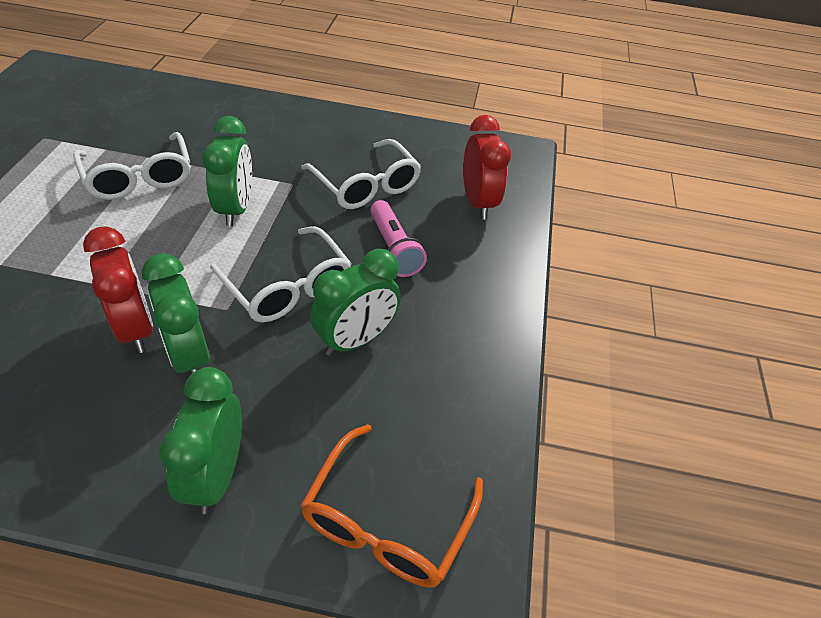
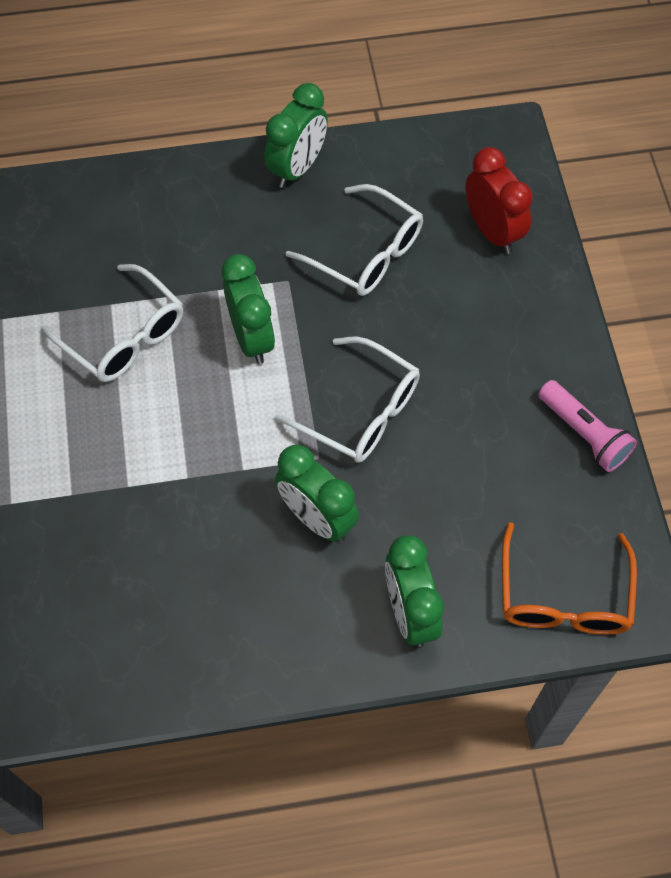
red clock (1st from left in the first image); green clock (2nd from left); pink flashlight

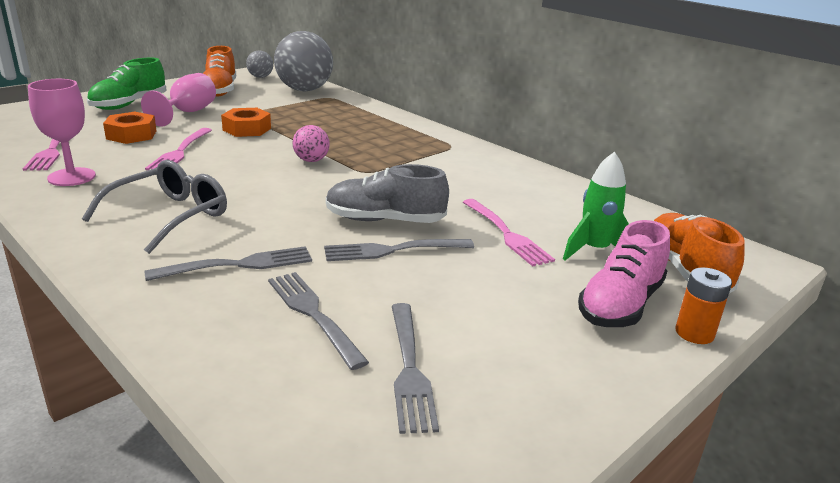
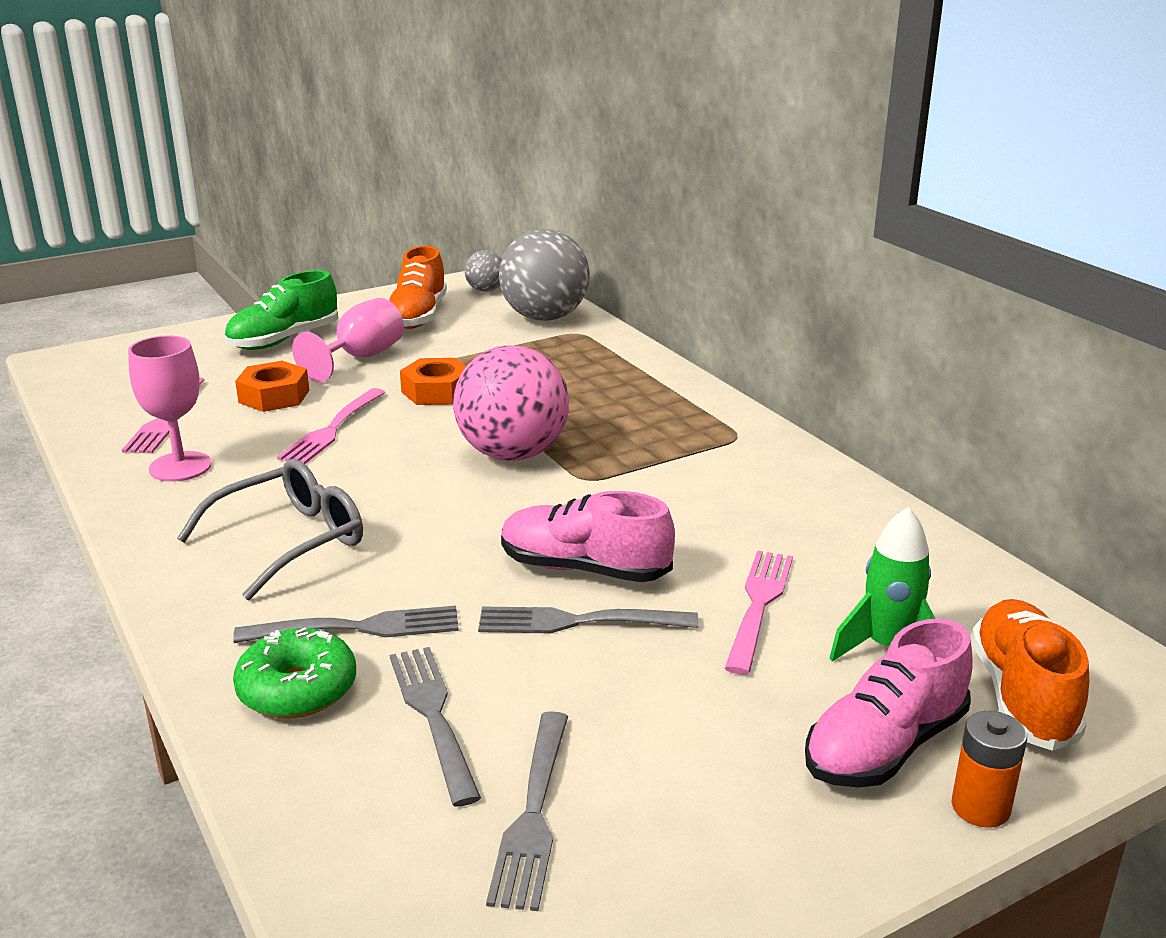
green donut; pink shoe (1st from left); pink fork (3rd from left); pink ball

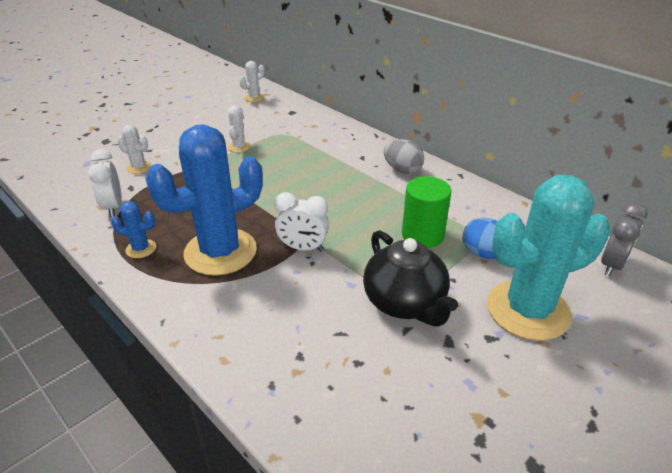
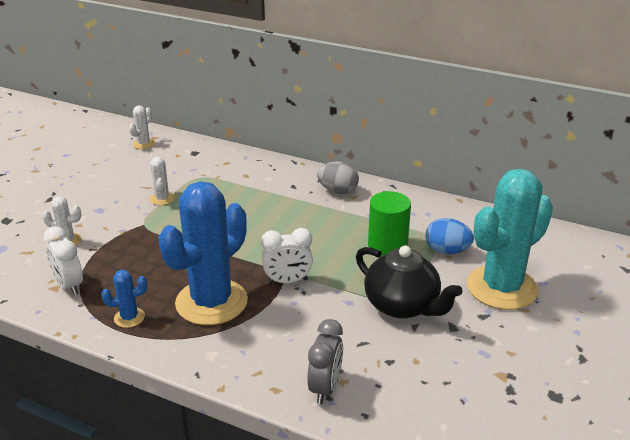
grey clock

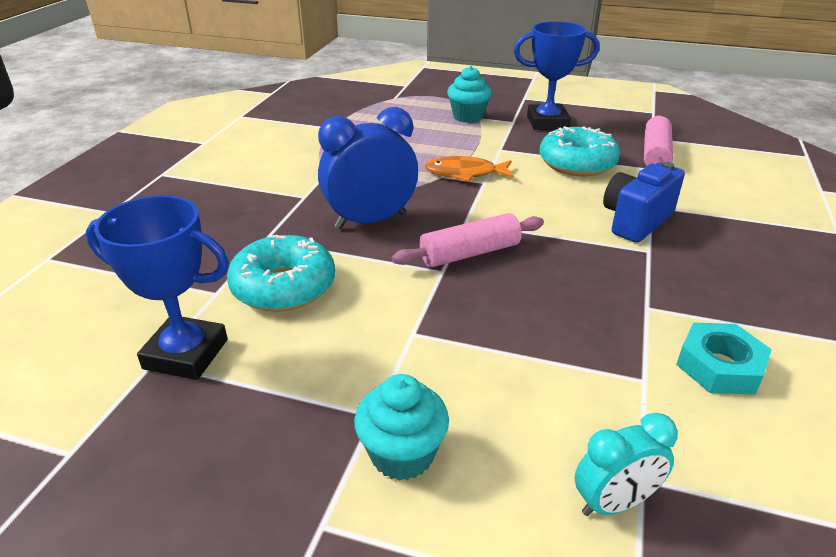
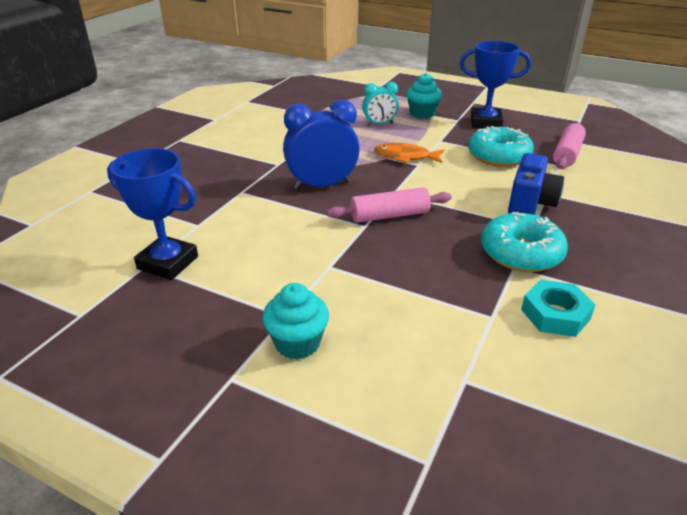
turquoise donut (2nd from left); turquoise clock; blue camera

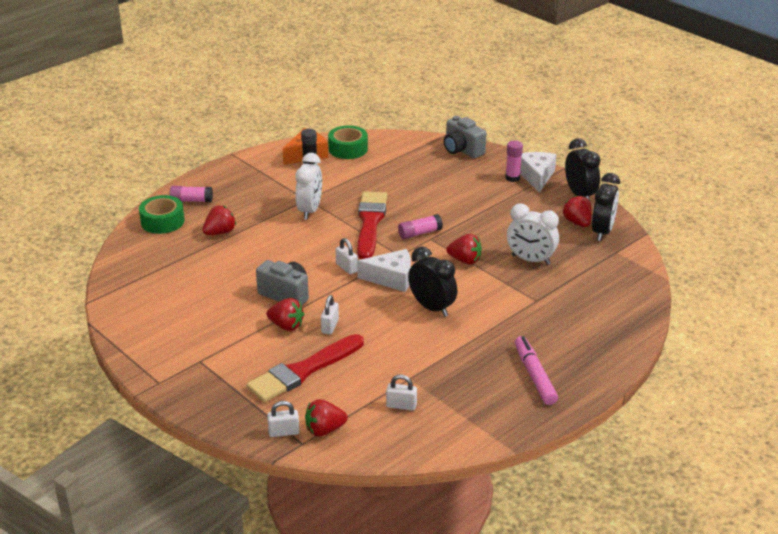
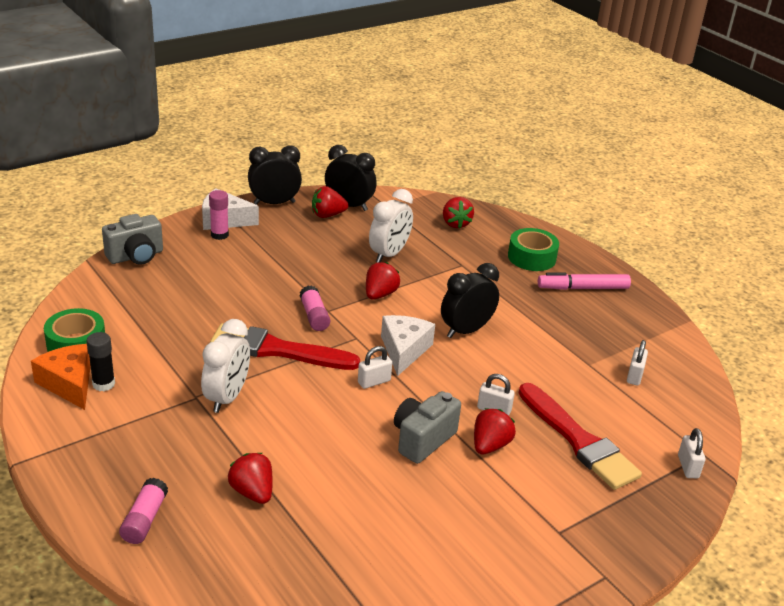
green tape (2nd from left); red strawberry (4th from left); white clock (1st from left)

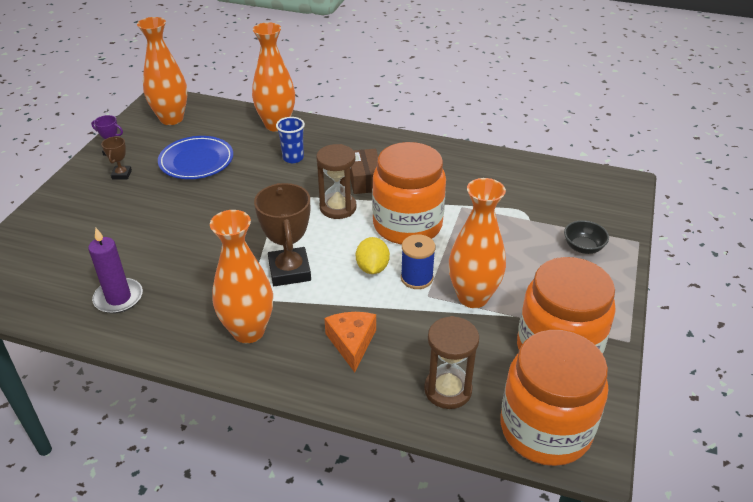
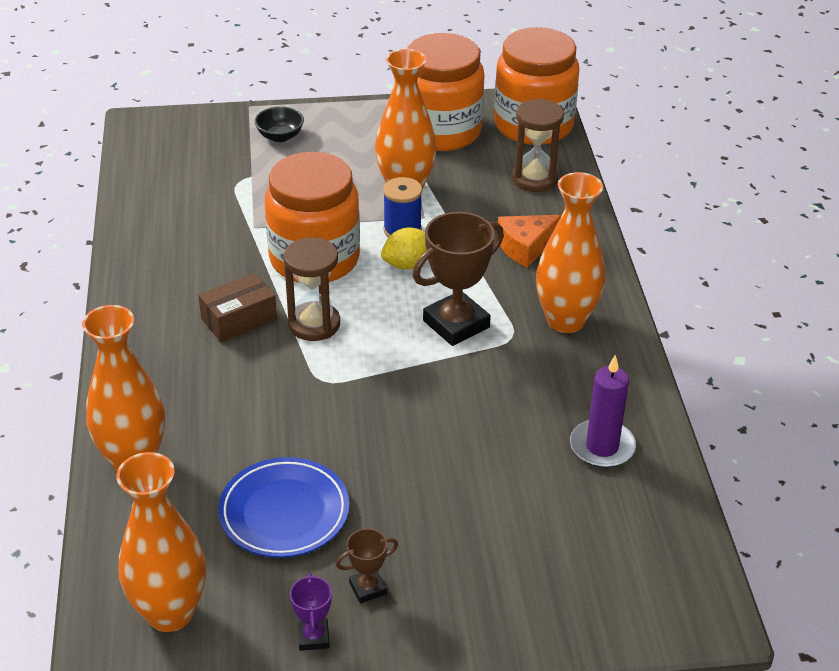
blue cup

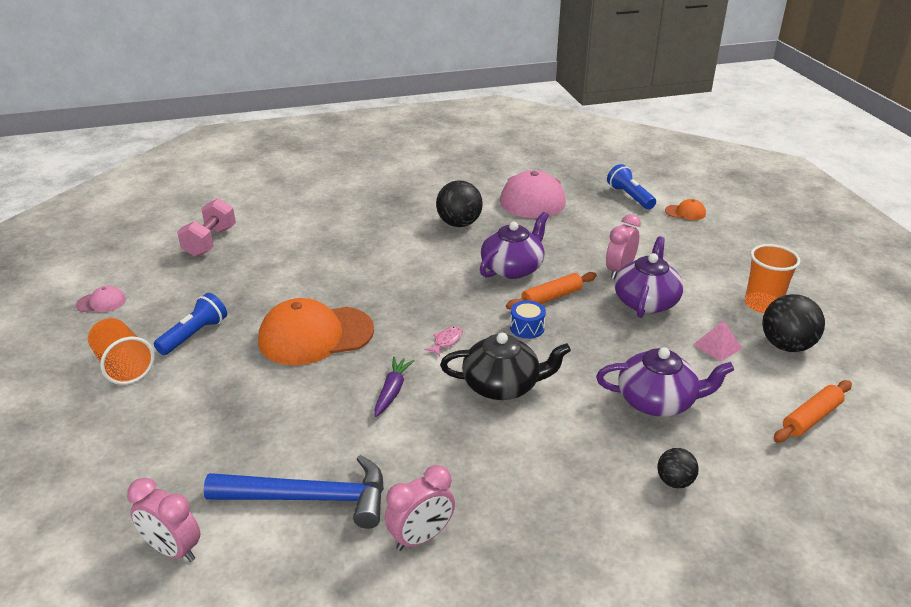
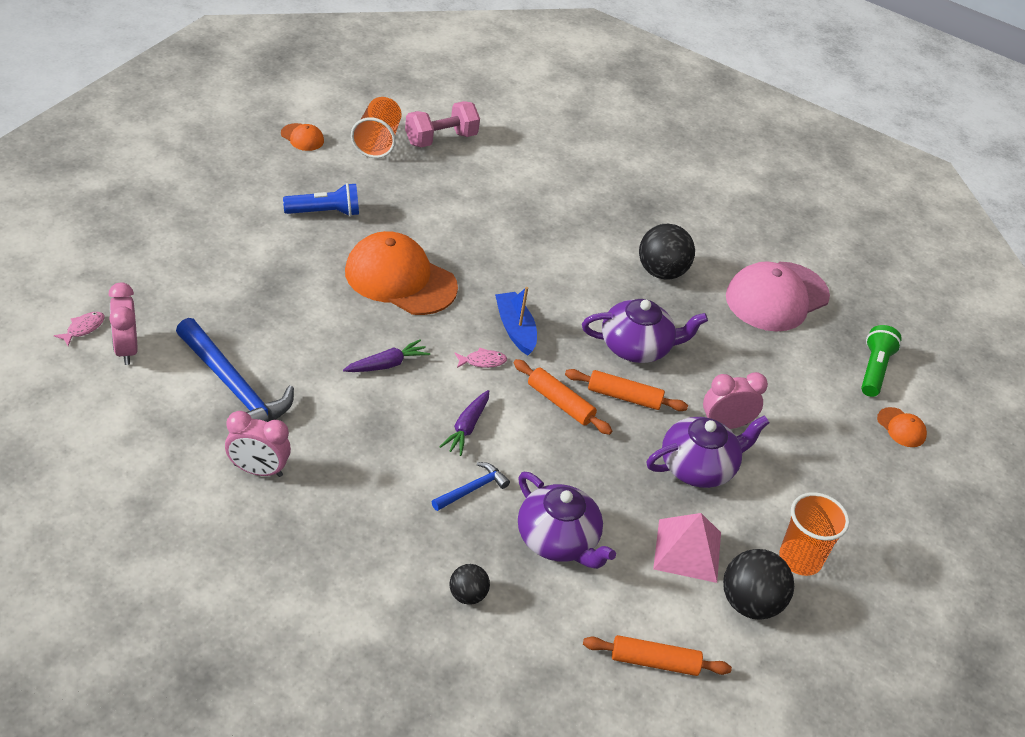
pink fish (1st from left); blue hammer (2nd from left); blue boat; orange cup (1st from left); purple carrot (2nd from left); orange rolling pin (1st from left); orange cap (1st from left); green flashlight; pink pyramid

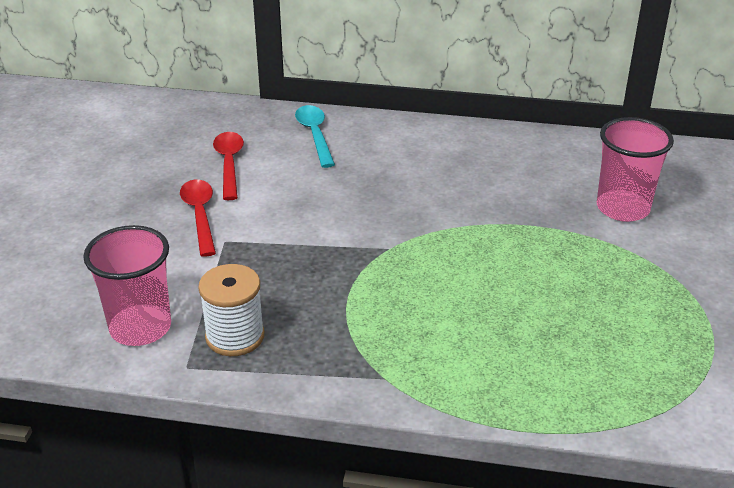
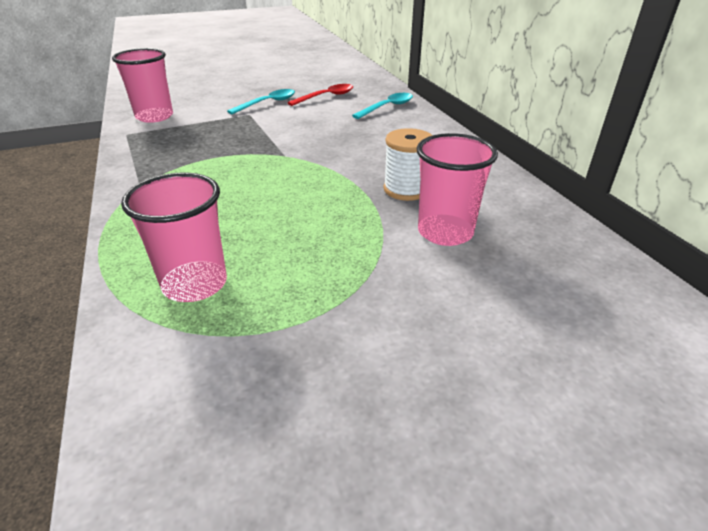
pink cup (2nd from left); white spool; turquoise spoon (1st from left)

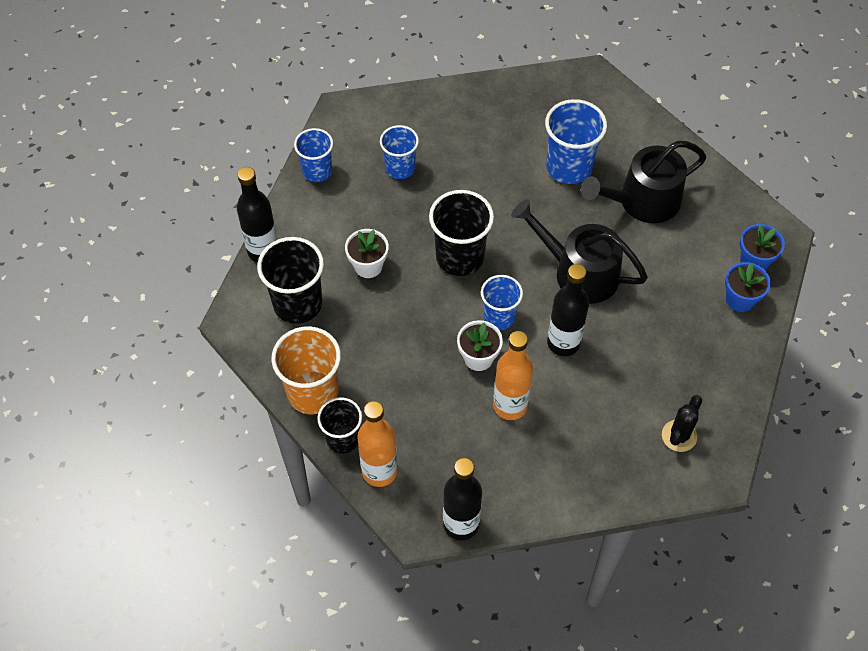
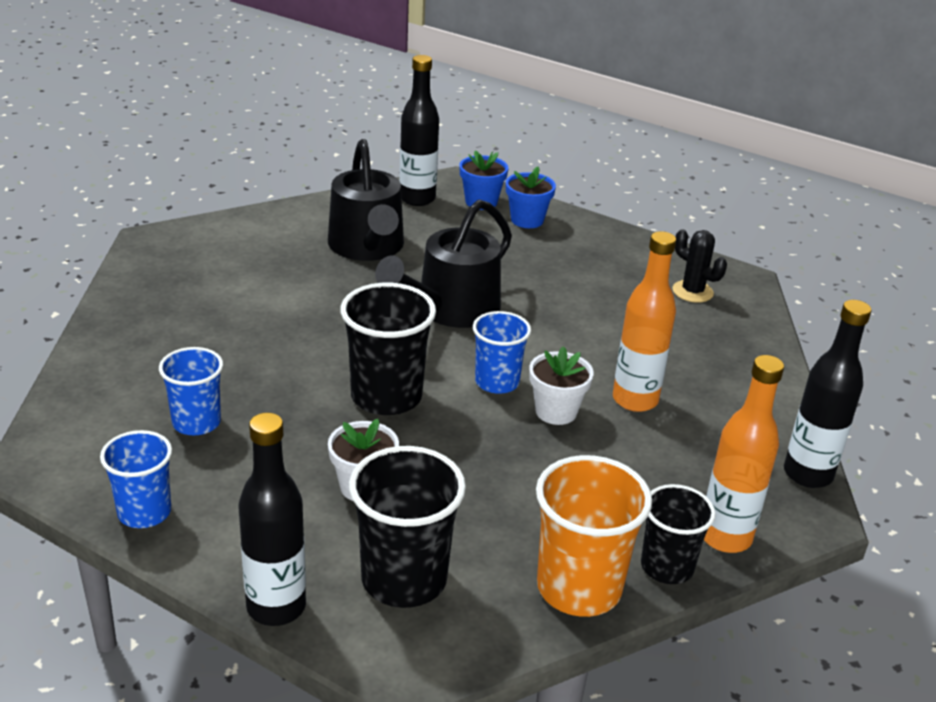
blue cup (4th from left in the first image); black bottle (2nd from left)

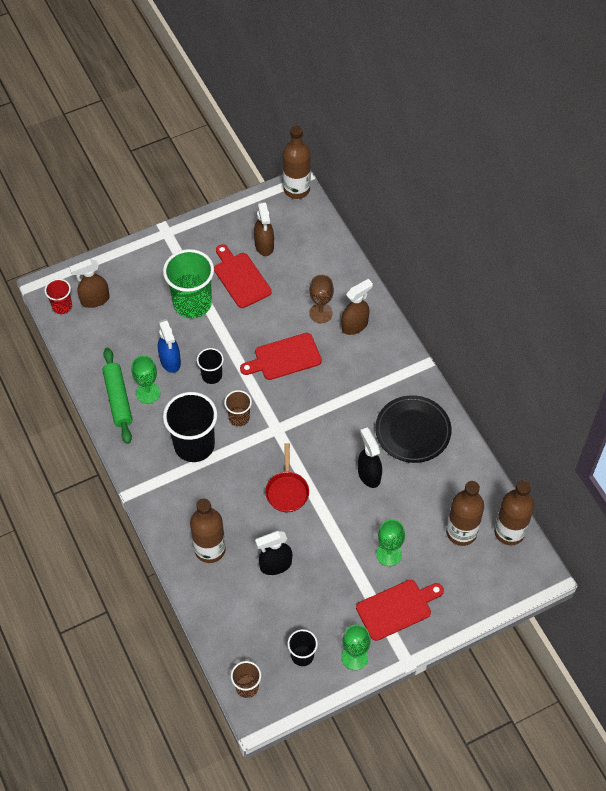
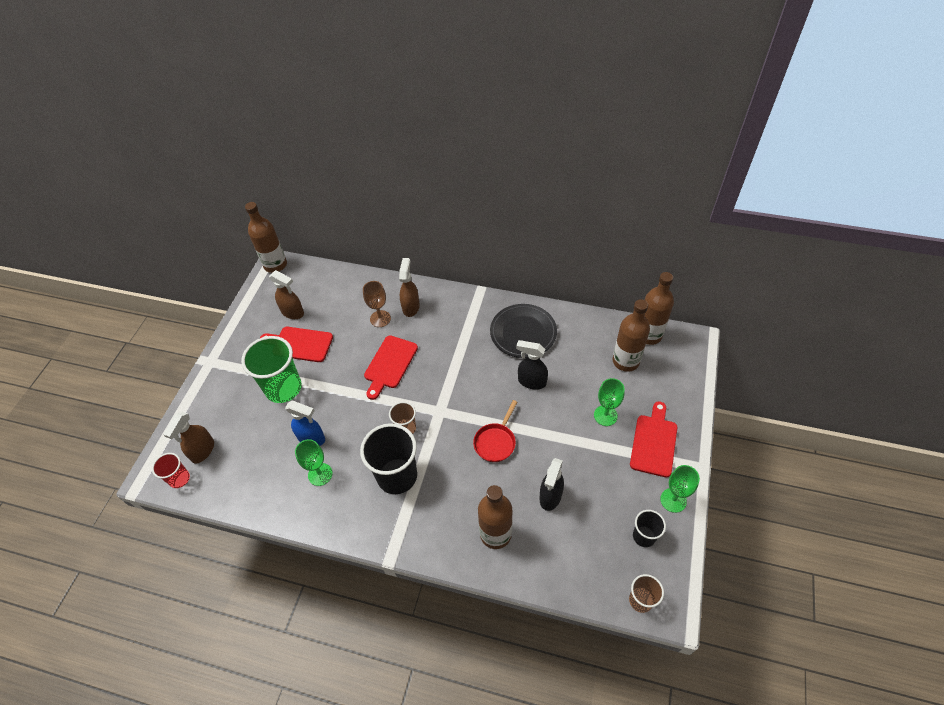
green rolling pin; black cup (2nd from left in the first image); red pan

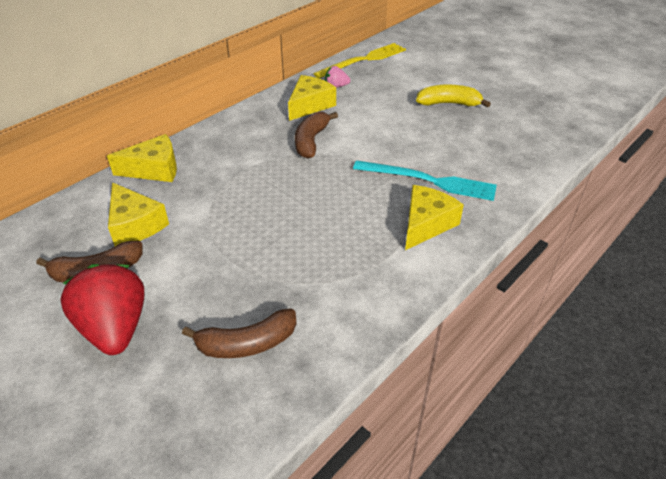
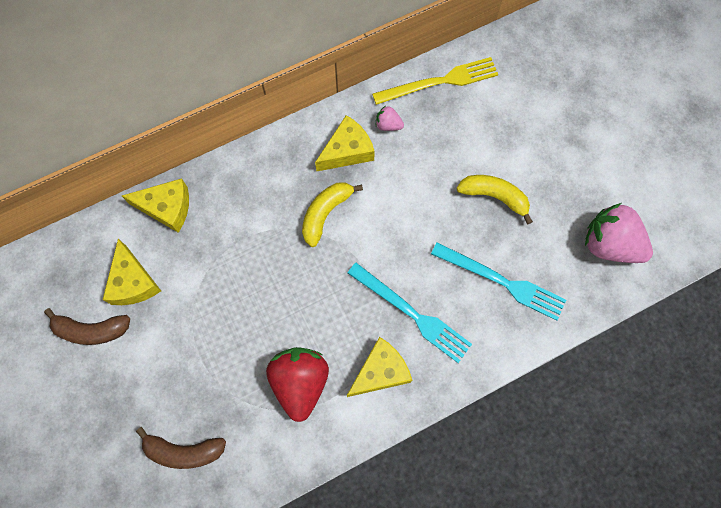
turquoise fork (2nd from left); pink strawberry (2nd from left); red strawberry; yellow banana (1st from left)

